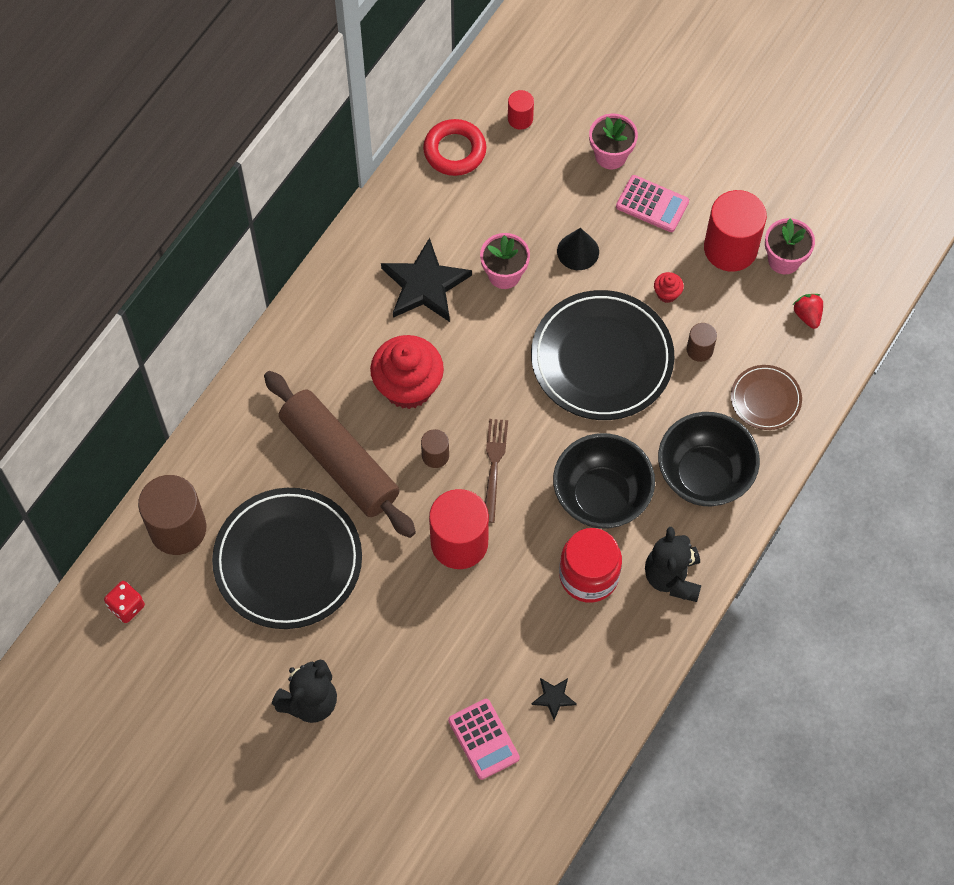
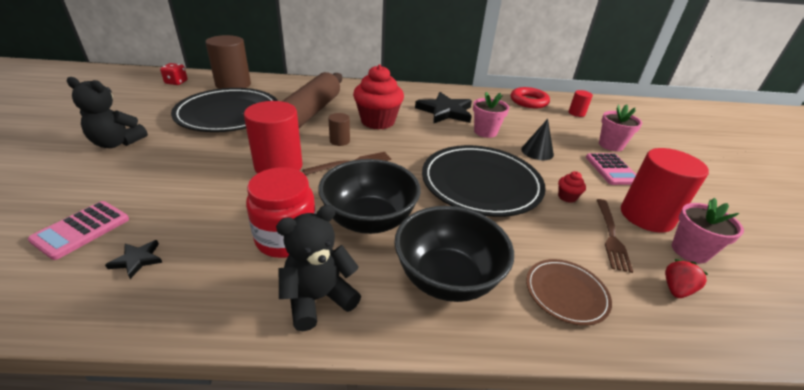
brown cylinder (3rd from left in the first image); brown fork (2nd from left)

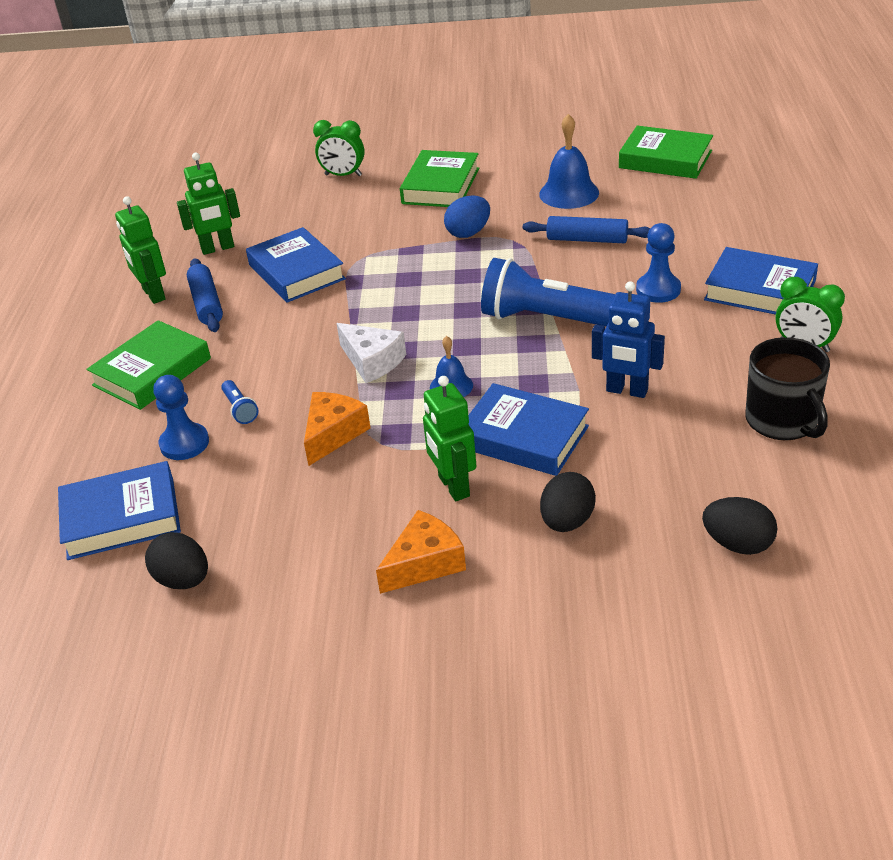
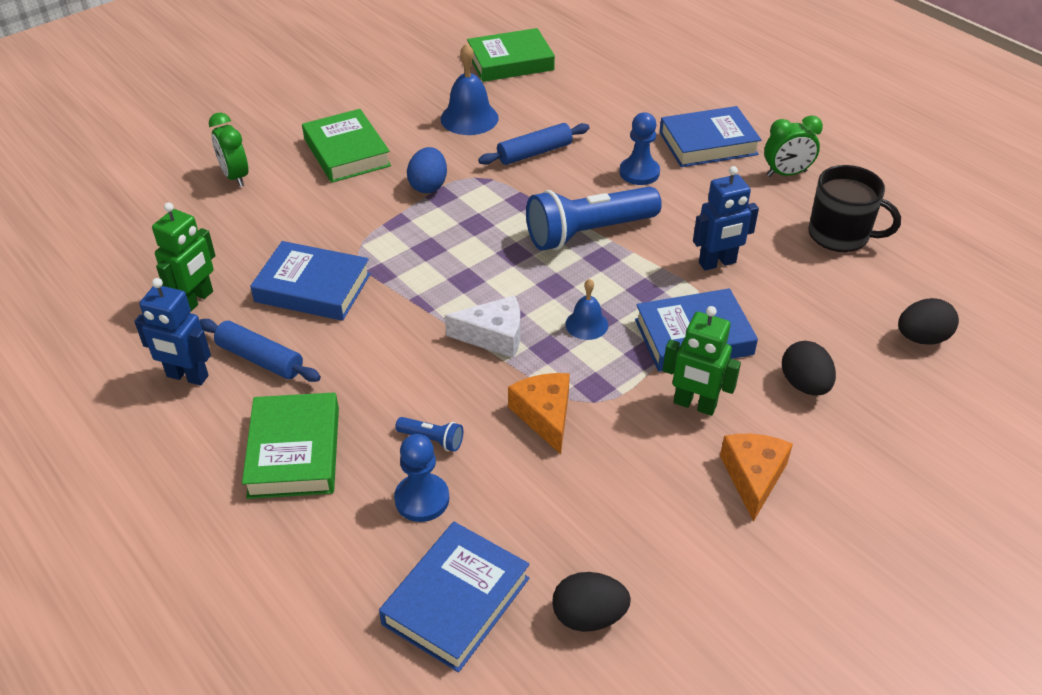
blue robot (1st from left); green clock (1st from left)

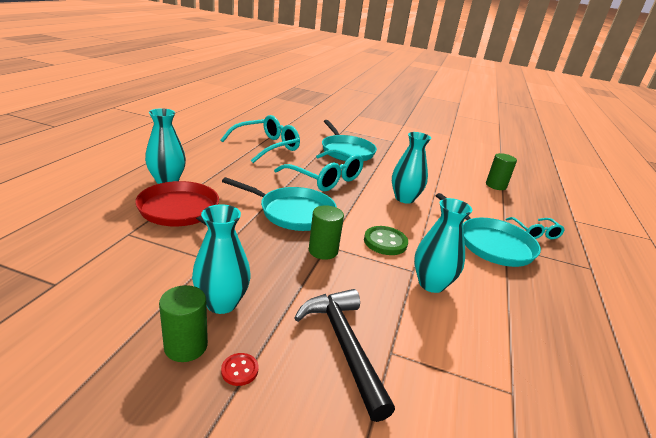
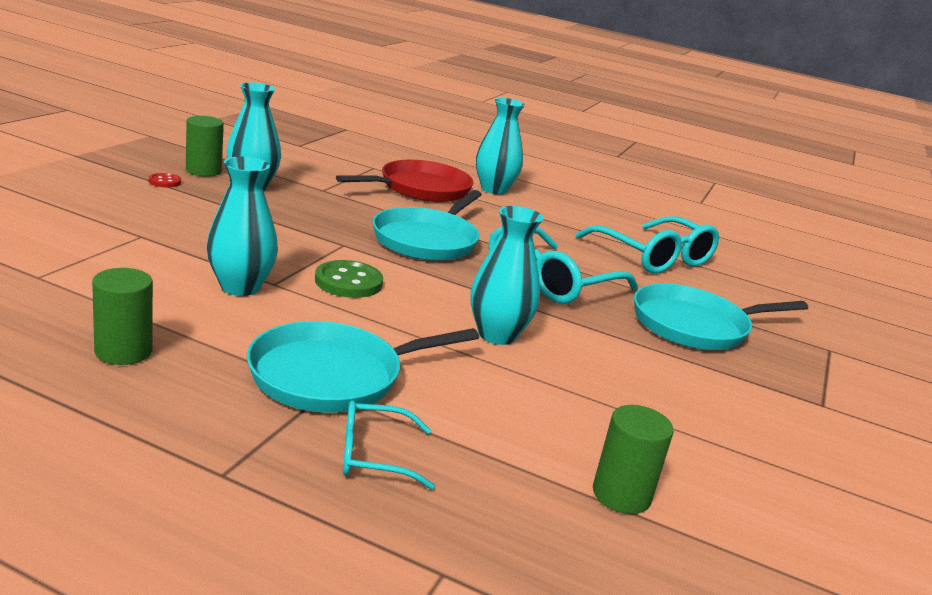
black hammer; green cylinder (1st from left)

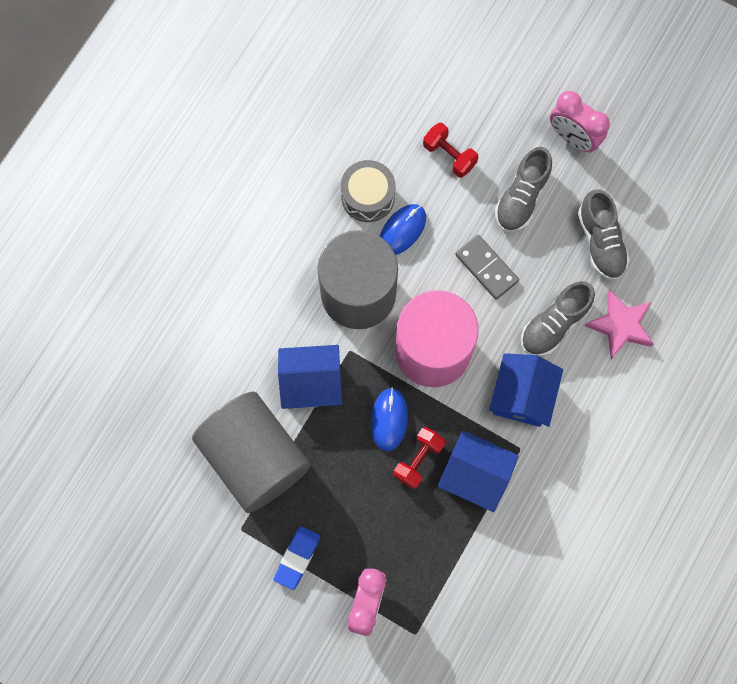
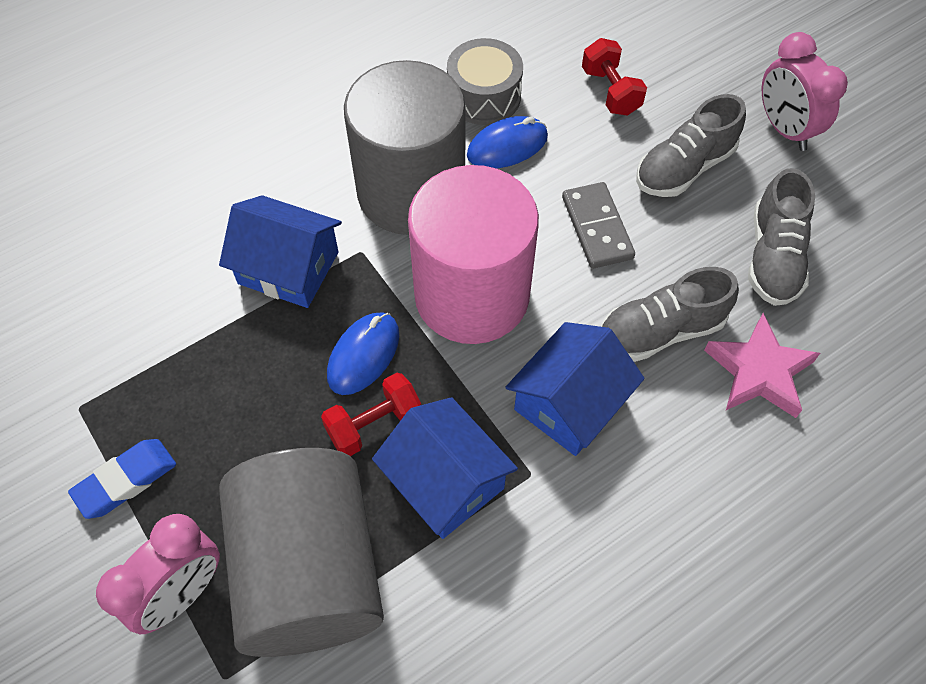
grey cylinder (1st from left)

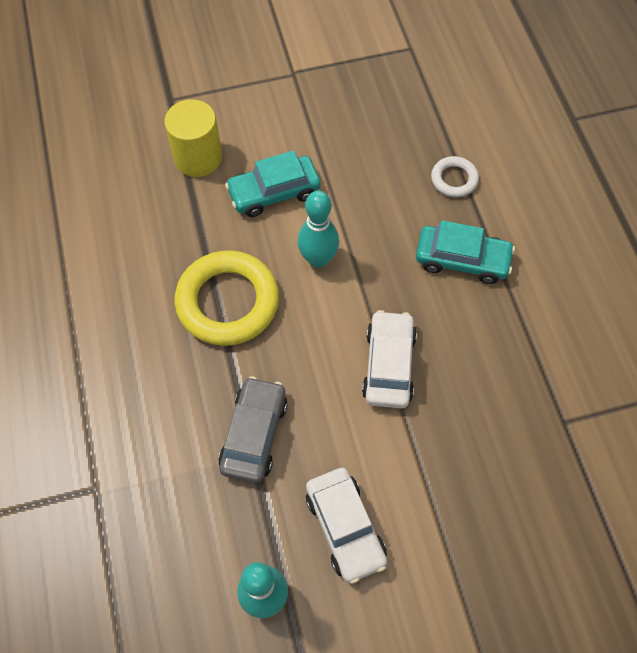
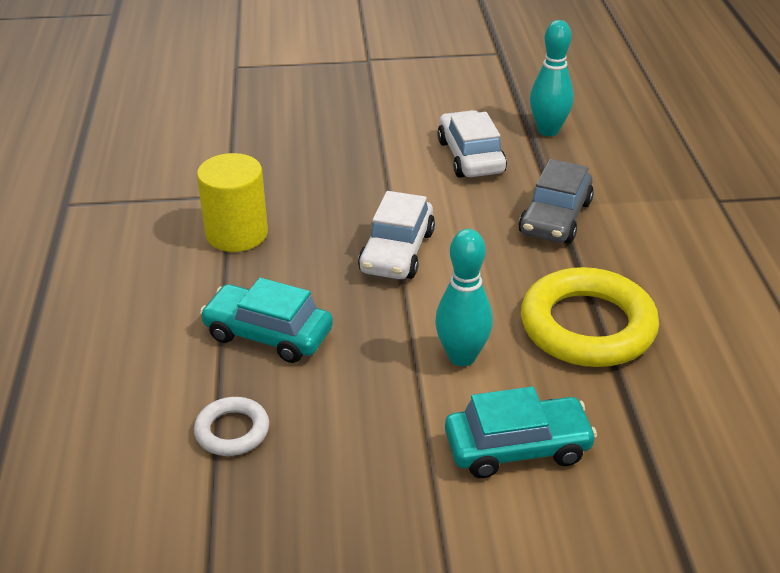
yellow cylinder

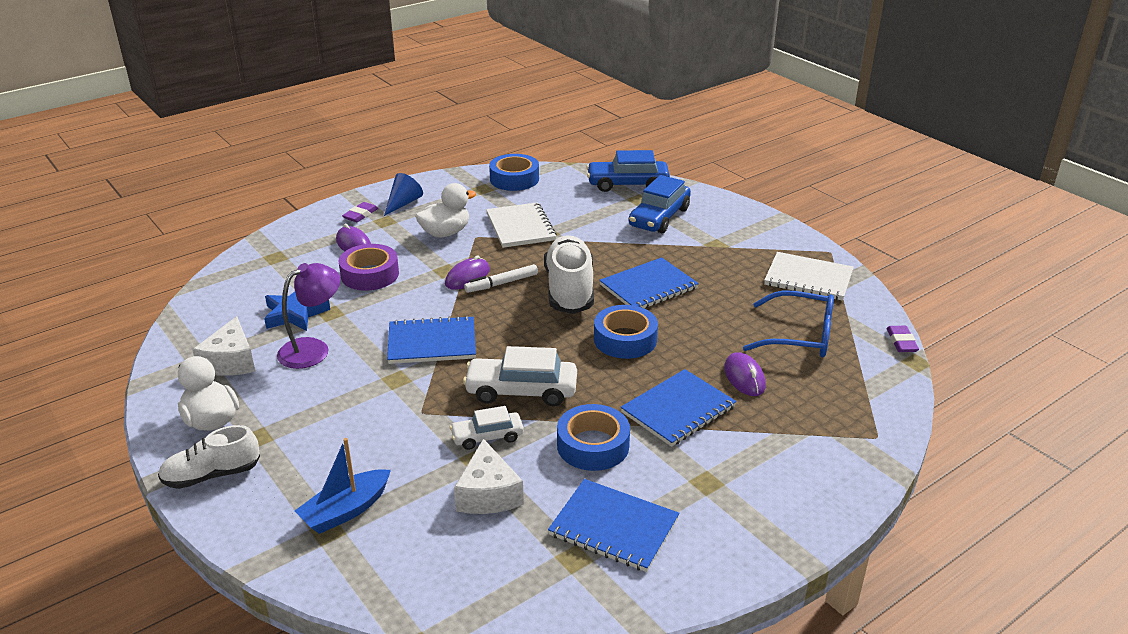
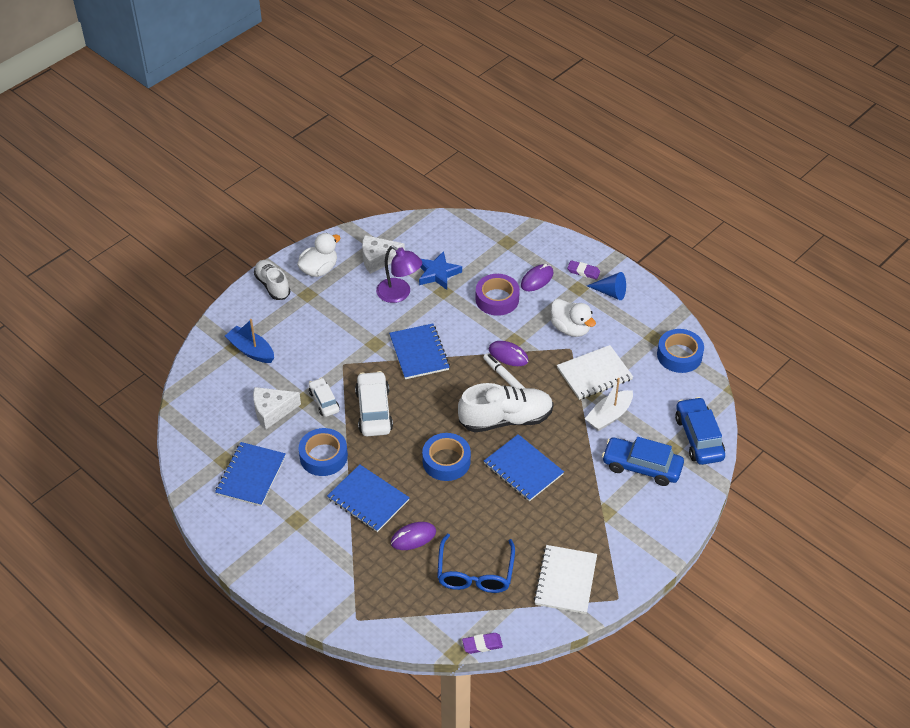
white boat

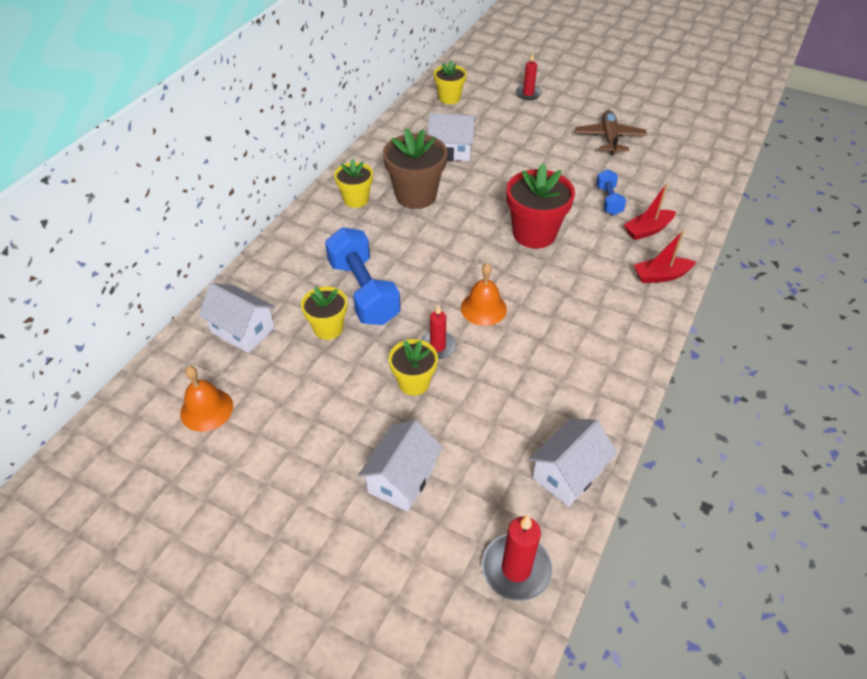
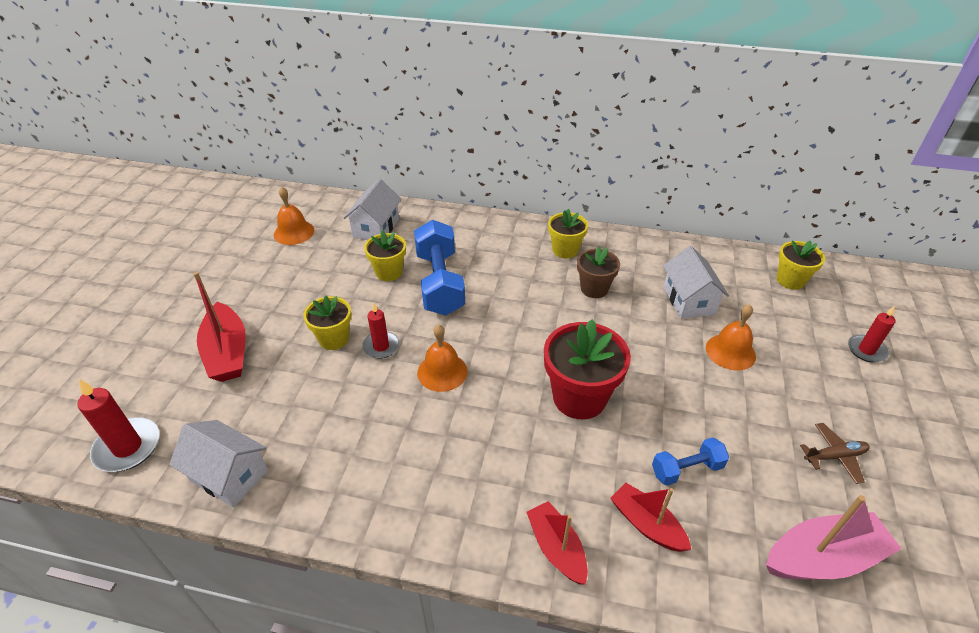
orange bell (3rd from left); pink boat; red boat (1st from left); blue dumbbell (1st from left); brown flower pot; brown plane

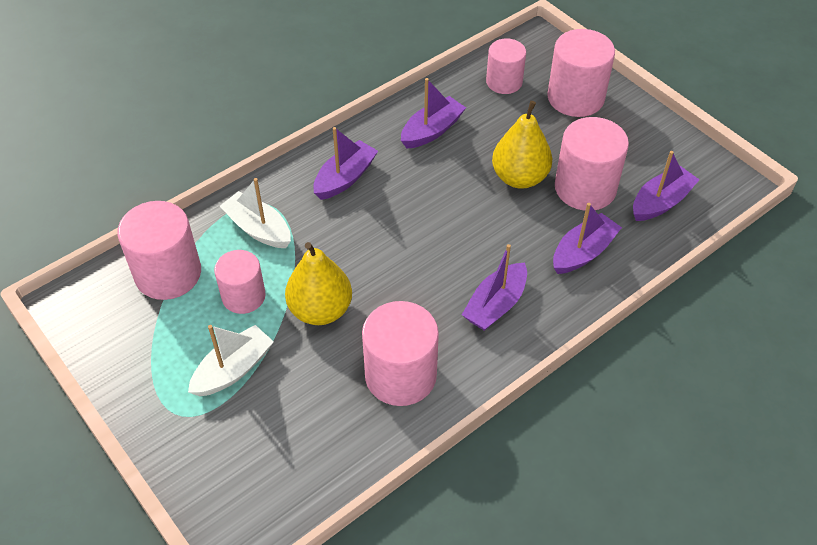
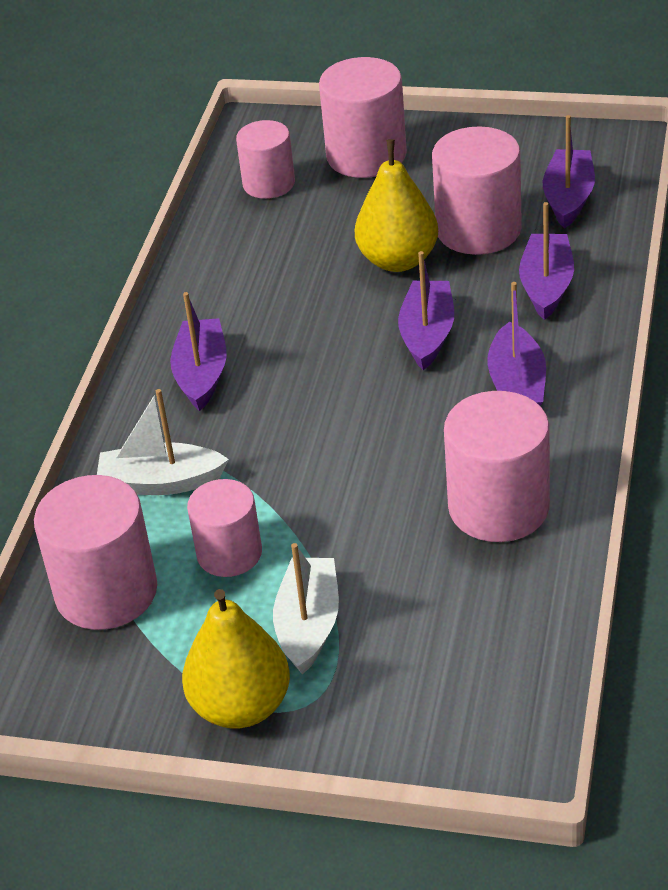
yellow pear (1st from left); purple boat (2nd from left)

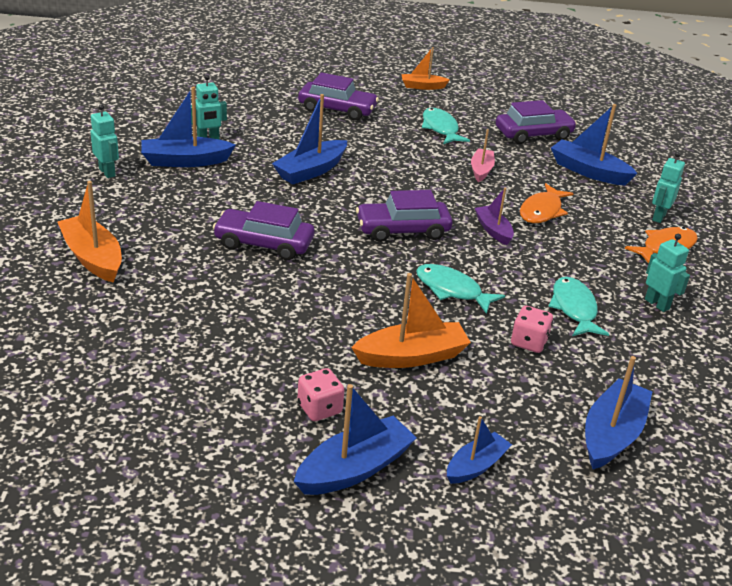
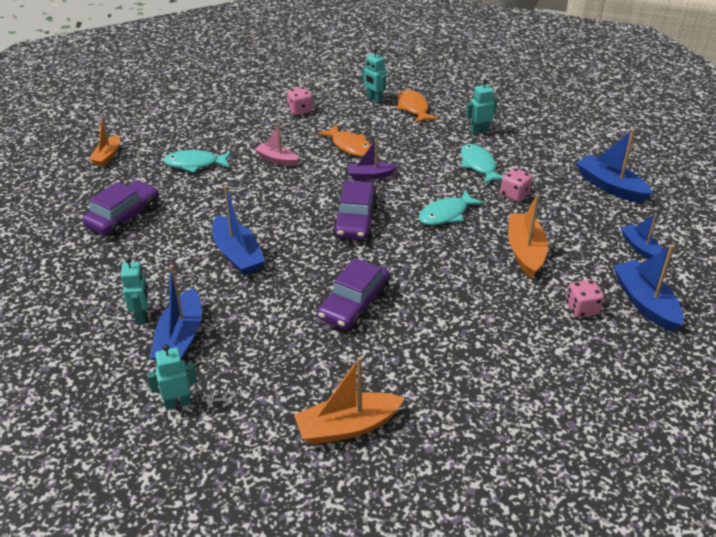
purple car (4th from left in the first image); pink dice (1st from left); turquoise fish (3rd from left)

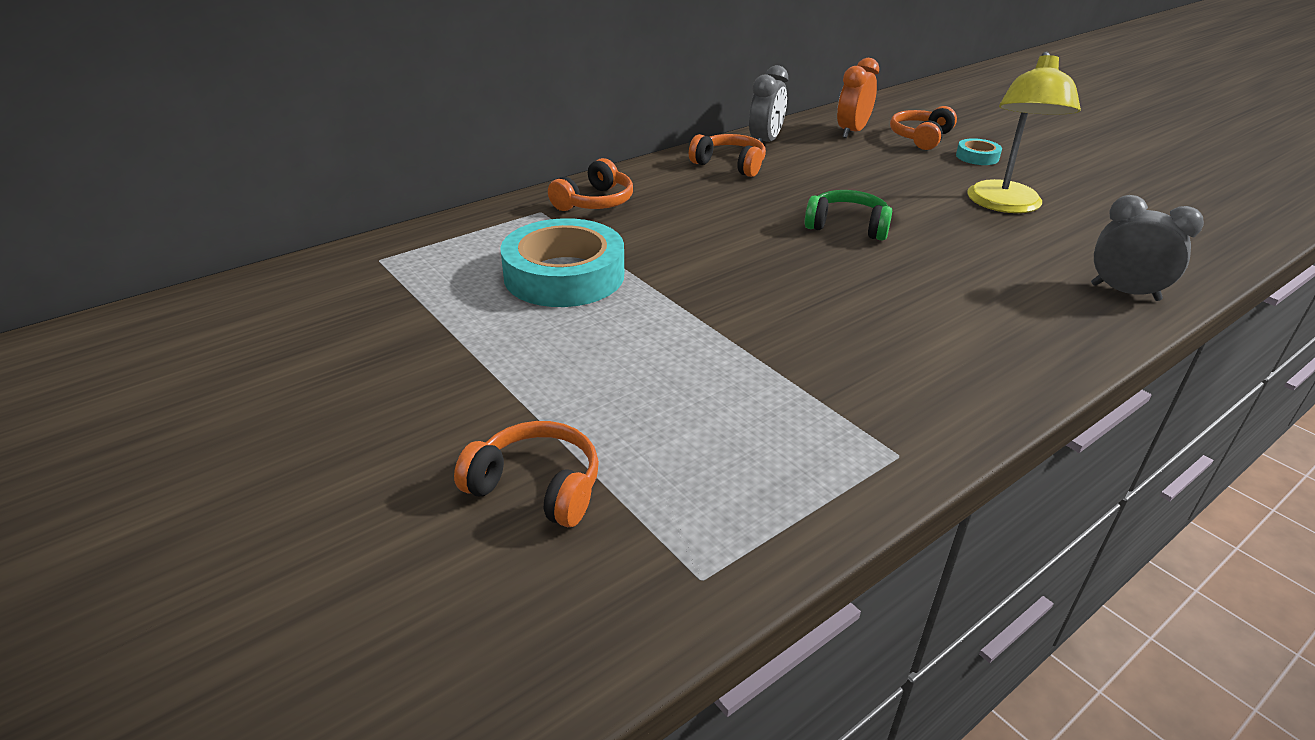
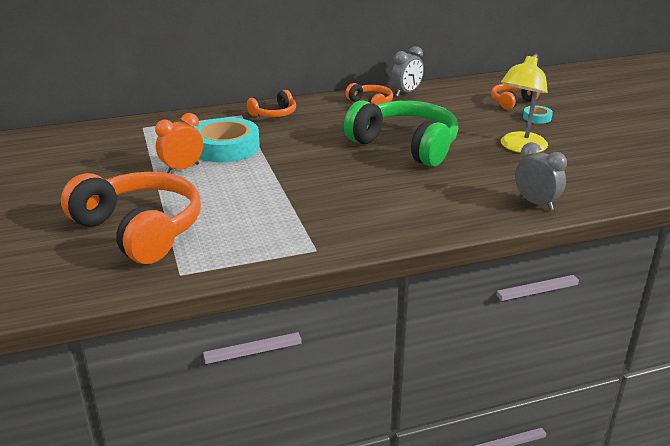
orange clock; orange headphones (1st from left); green headphones

